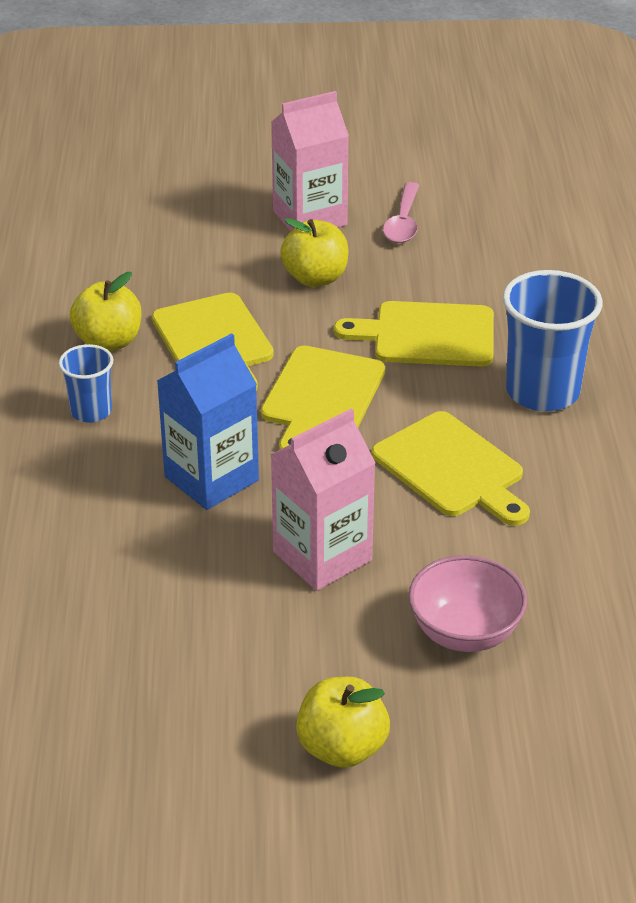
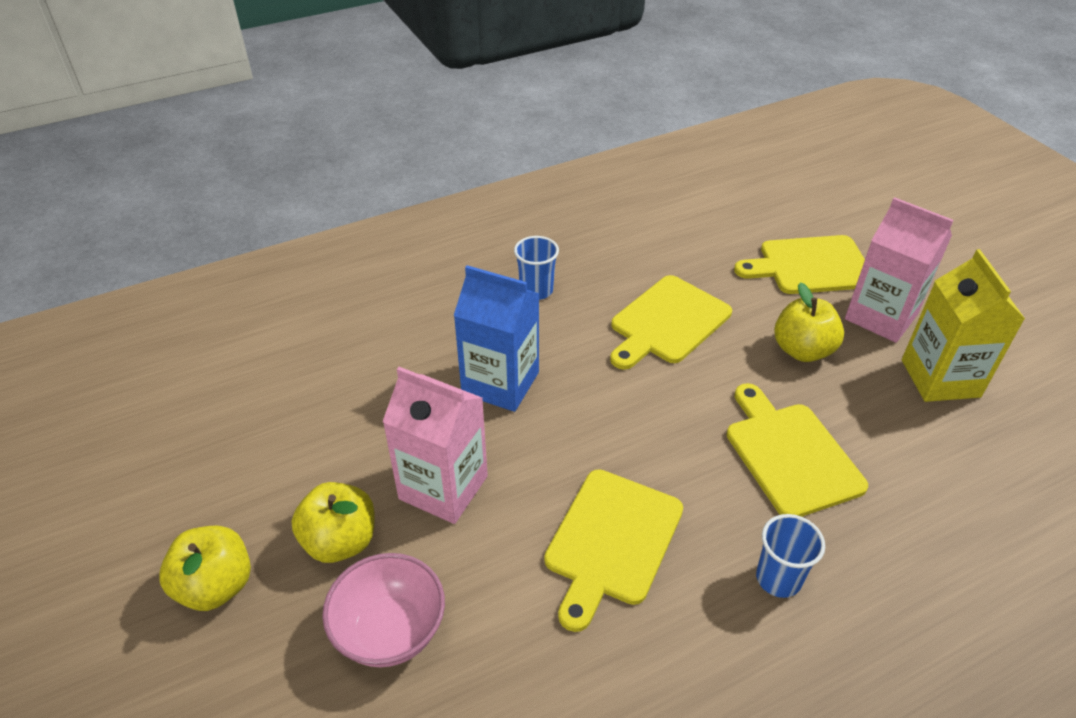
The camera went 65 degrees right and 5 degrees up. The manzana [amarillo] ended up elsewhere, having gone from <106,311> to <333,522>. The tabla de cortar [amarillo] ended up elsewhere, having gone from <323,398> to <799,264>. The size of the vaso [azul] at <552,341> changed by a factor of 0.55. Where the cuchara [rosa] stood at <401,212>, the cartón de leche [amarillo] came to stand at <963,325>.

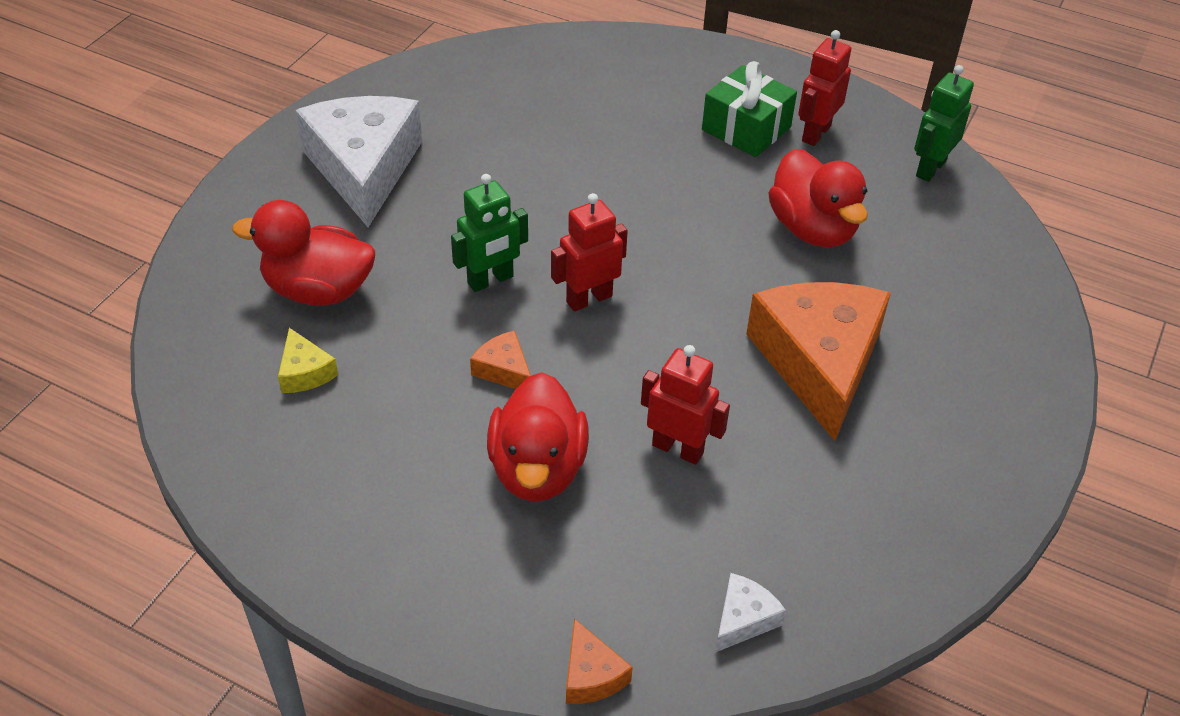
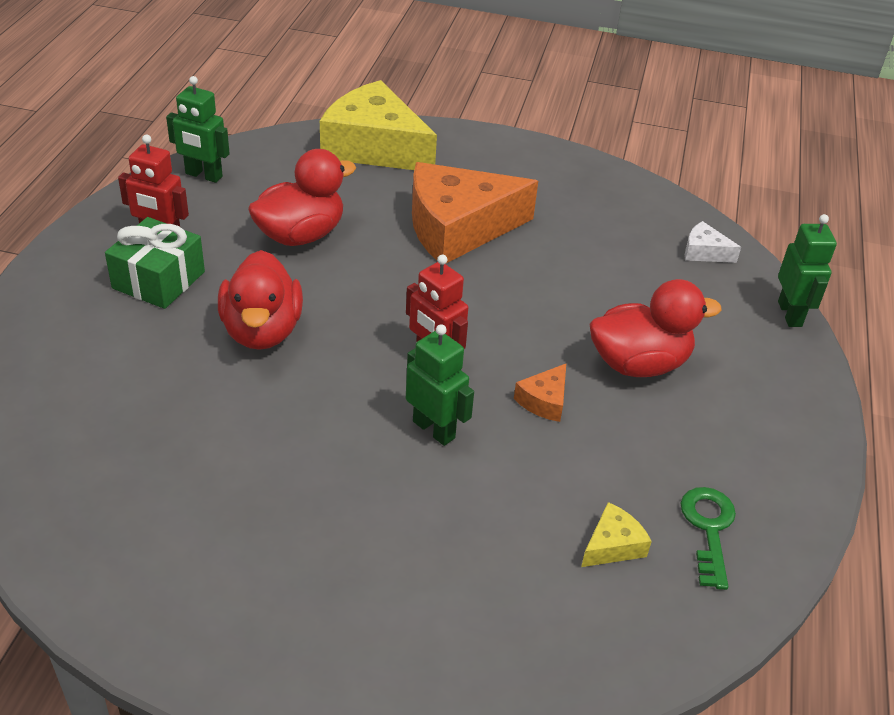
The camera went 105 degrees left and 5 degrees down. The pato [rojo] ended up elsewhere, having gone from <303,253> to <260,300>. The second view gained the queso [amarillo] at <378,125>. The second view gained the llave [verde] at <708,538>. Where the queso [naranja] stood at <599,661>, the robot [verde] came to stand at <807,270>. The second view lost the queso [blanco] at <358,161>. The second view lost the robot [rojo] at <685,405>.

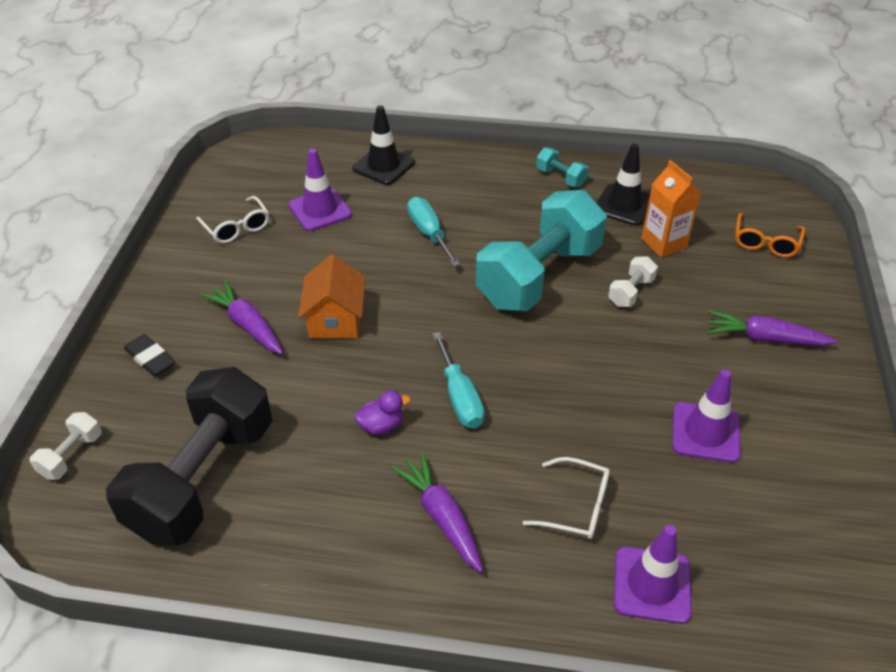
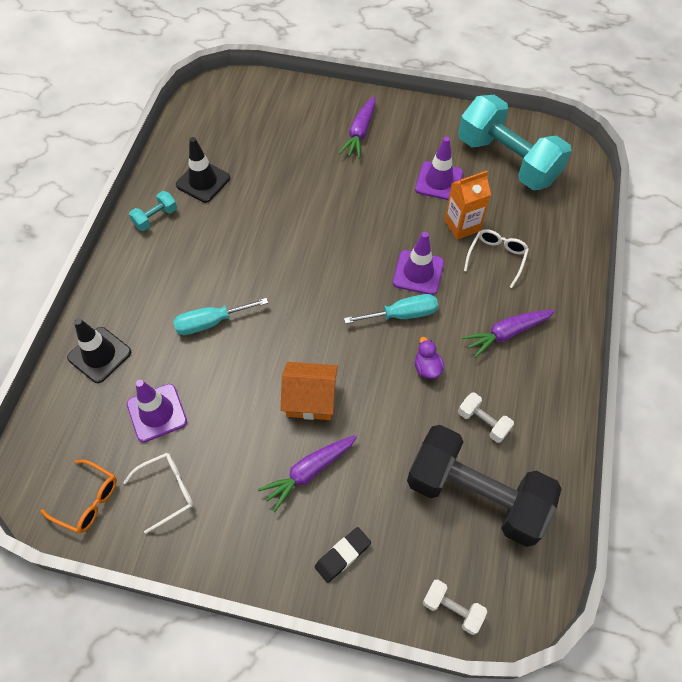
The camera went 85 degrees left and 15 degrees up. The gafas [naranja] ended up elsewhere, having gone from <770,235> to <79,496>. The cono de tráfico [morado] ended up elsewhere, having gone from <652,574> to <418,263>. The cartón de leche [naranja] ended up elsewhere, having gone from <671,208> to <468,205>. The mancuerna [turquesa] ended up elsewhere, having gone from <541,250> to <515,142>. The mancuerna [blanco] ended up elsewhere, having gone from <633,281> to <486,417>.

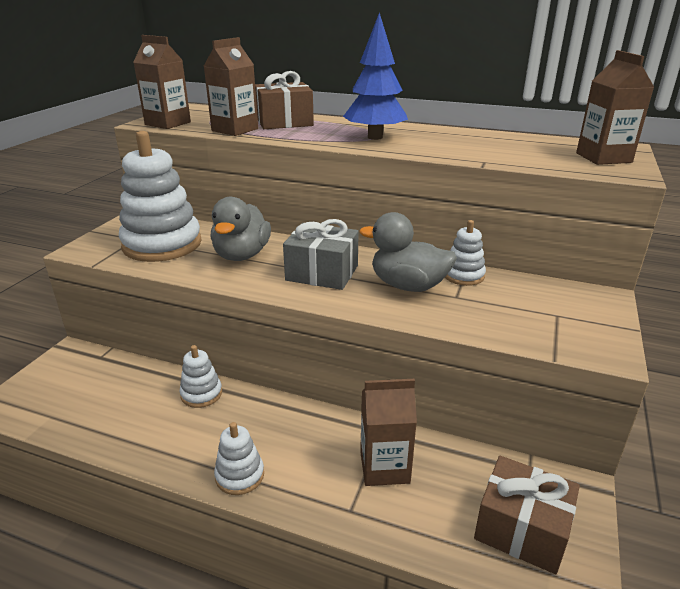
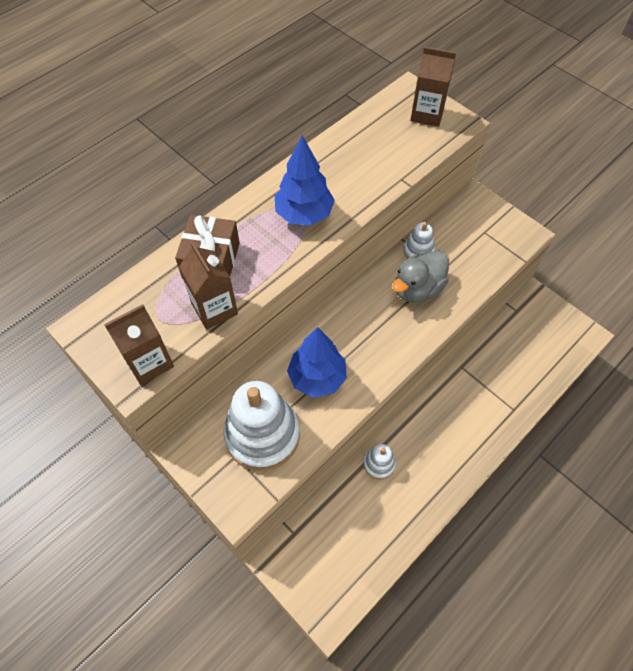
The camera went 65 degrees left and 30 degrees up. Where the pato [gris] stood at <240,229>, the árbol [azul] came to stand at <317,362>. The second view lost the juguete apilable [blanco] at <239,458>. The second view lost the regalo [gris] at <321,254>. The second view lost the cartón de leche [marrón] at <388,432>. The second view lost the regalo [marrón] at <527,515>.

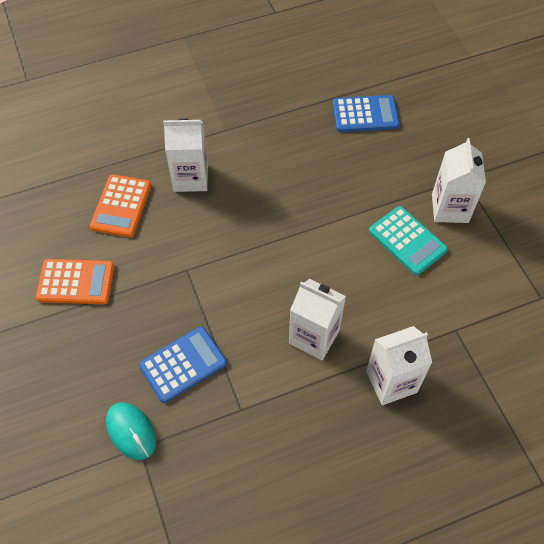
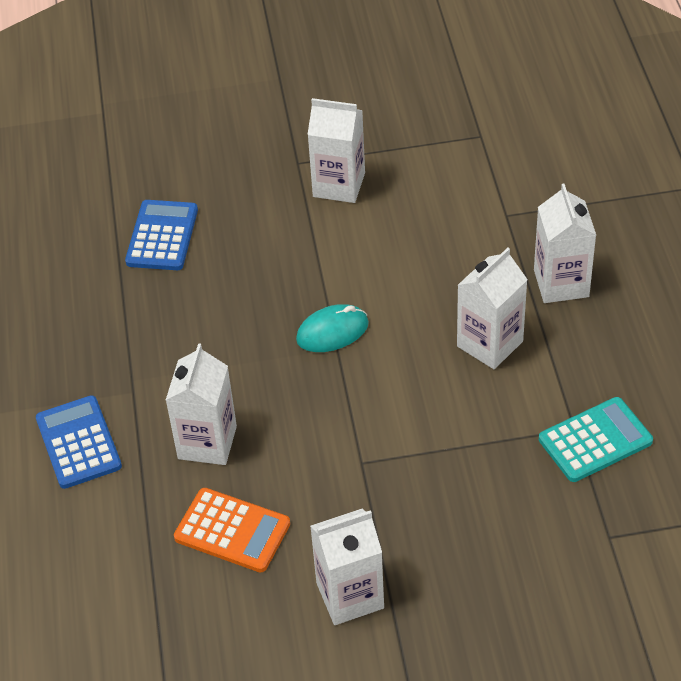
The camera went 75 degrees left and 10 degrees down. The calculadora [azul] ended up elsewhere, having gone from <183,364> to <79,442>. The ratón [turquesa] ended up elsewhere, having gone from <131,431> to <332,328>. Where the calculadora [naranja] stood at <75,281>, the cartón de leche [blanco] came to stand at <347,567>. The calculadora [turquesa] ended up elsewhere, having gone from <408,240> to <596,439>.

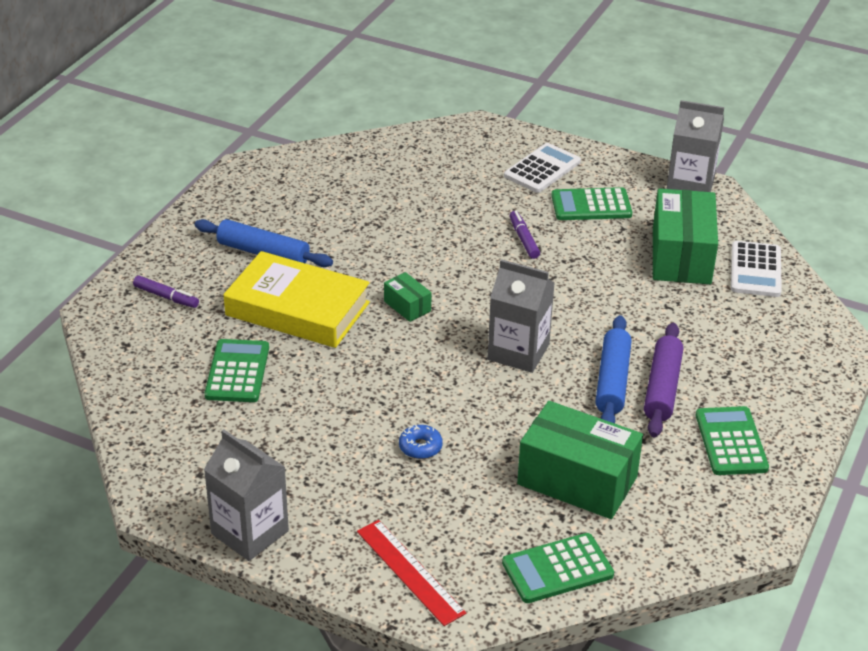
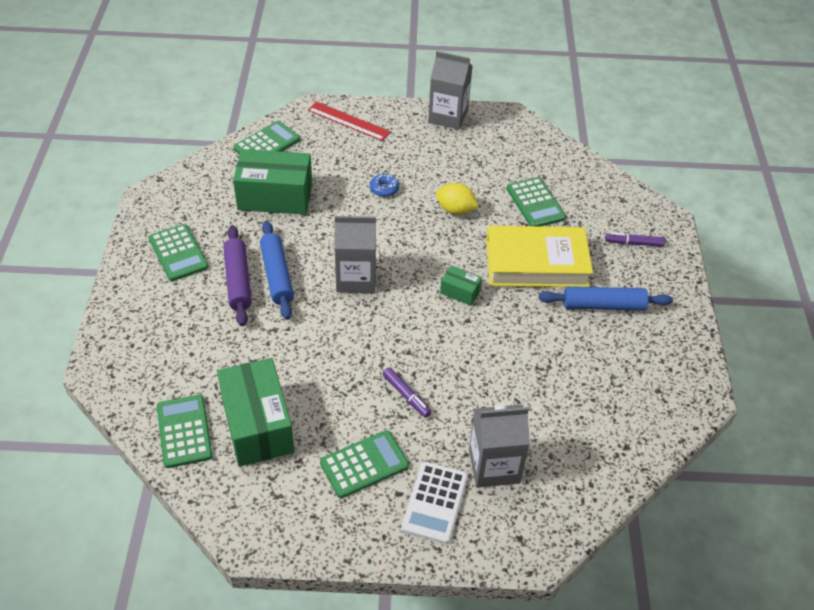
The camera went 155 degrees right and 10 degrees up. What was the calculadora [blanco] at <756,269> turned into the calculadora [verde] at <185,431>. The second view gained the limón [amarillo] at <457,199>. The cartón de leche [gris] ended up elsewhere, having gone from <695,146> to <499,446>.

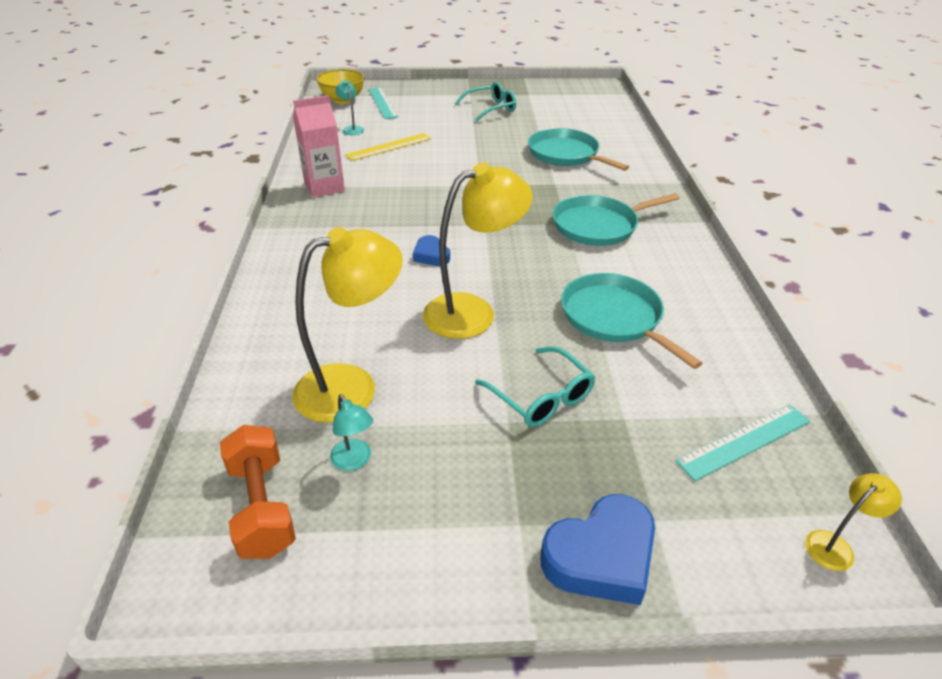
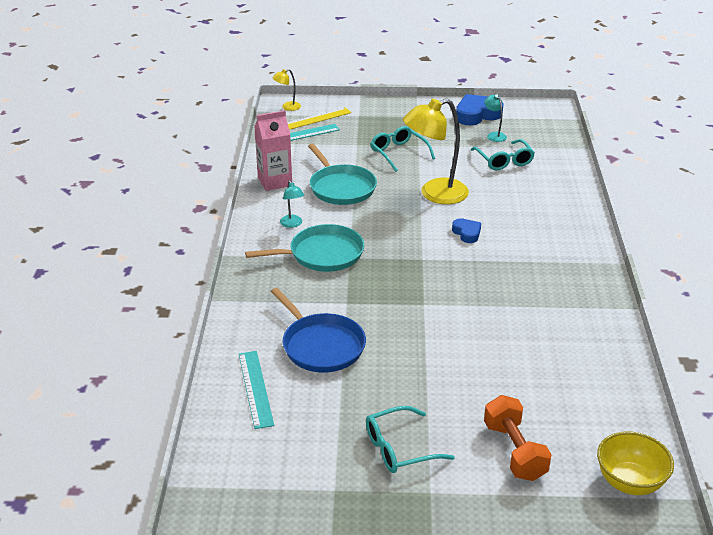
The camera went 175 degrees left and 5 degrees down. The regla [turquesa] ended up elsewhere, having gone from <383,103> to <256,390>. The cartón de leche [rosa] ended up elsewhere, having gone from <319,146> to <273,150>. What was the sartén [turquesa] at <578,149> turned into the sartén [azul] at <318,330>. The lámpara [turquesa] ended up elsewhere, having gone from <349,107> to <292,204>. The regla [amarillo] ended up elsewhere, having gone from <388,147> to <319,118>. The corazón [azul] ended up elsewhere, having gone from <597,549> to <479,109>. Where the lámpara [amarillo] stood at <347,325>, the gafas [turquesa] came to stand at <503,154>. The mancuerna [naranja] ended up elsewhere, having gone from <258,492> to <518,438>.

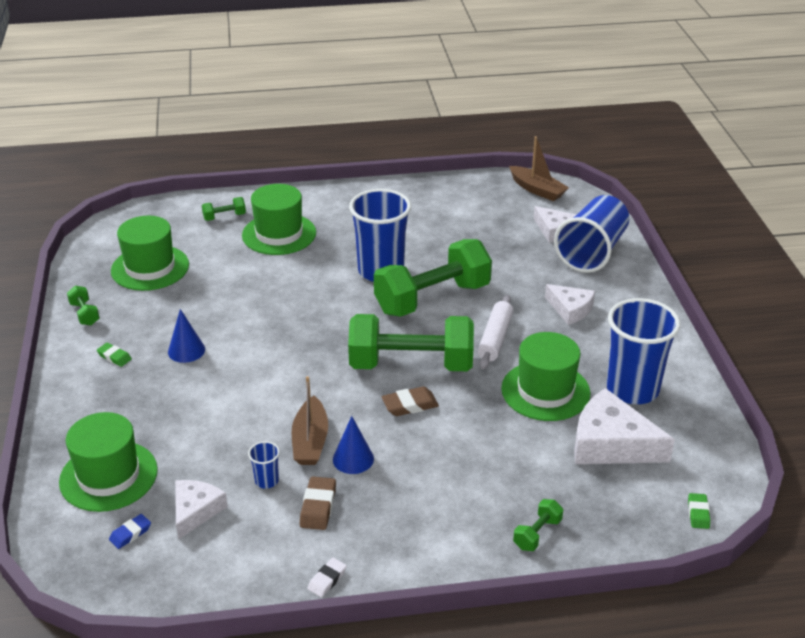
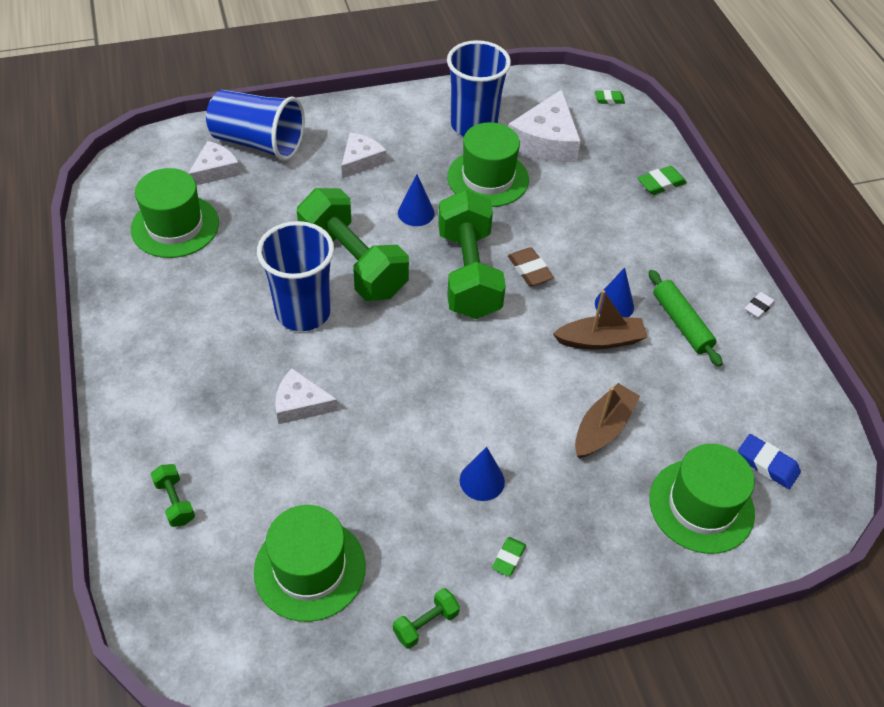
The camera went 100 degrees left and 15 degrees up. The sombrero [verde] ended up elsewhere, having gone from <279,219> to <175,213>. The queso [blanco] ended up elsewhere, having gone from <201,510> to <306,396>. Where the rodillo [blanco] stood at <495,332>, the cono [azul] came to stand at <416,200>. The barco [marrón] ended up elsewhere, having gone from <539,168> to <607,421>. Where the mancuerna [verde] stood at <538,525>, the goma de borrar [verde] came to stand at <662,180>. Where the goma de borrar [marrón] stood at <318,503>, the rodillo [verde] came to stand at <686,318>. The size of the goma de borrar [azul] at <130,531> changed by a factor of 1.51. The goma de borrar [blanco] at <327,577> ended up facing another way, 75 degrees counterclockwise from before. The second view lost the vaso [azul] at <264,465>.

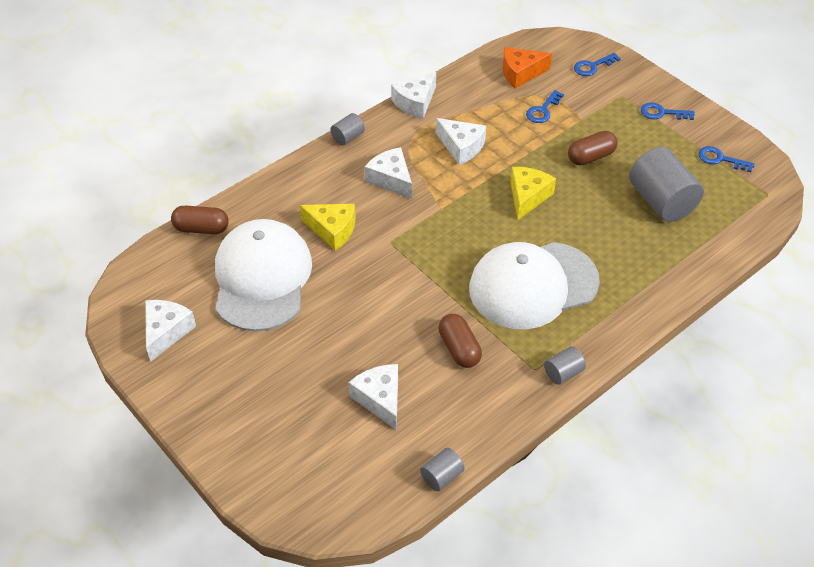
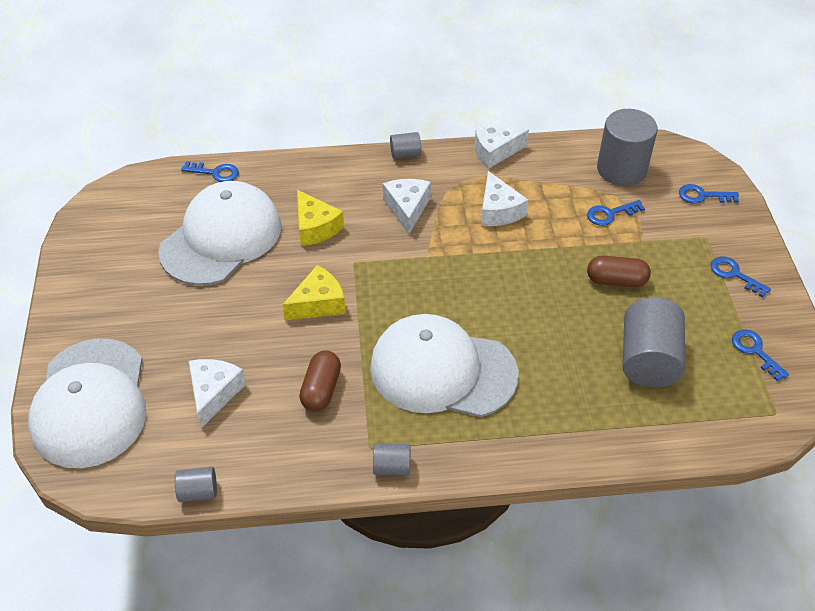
The camera went 35 degrees right and 0 degrees up. The second view gained the gorra [blanco] at <87,403>. Where the cápsula [marrón] stood at <200,220>, the llave [azul] came to stand at <210,171>. The queso [amarillo] ended up elsewhere, having gone from <533,193> to <314,292>. Where the queso [naranja] stood at <527,68>, the cilindro [gris] came to stand at <627,147>. The second view lost the queso [blanco] at <170,331>.

